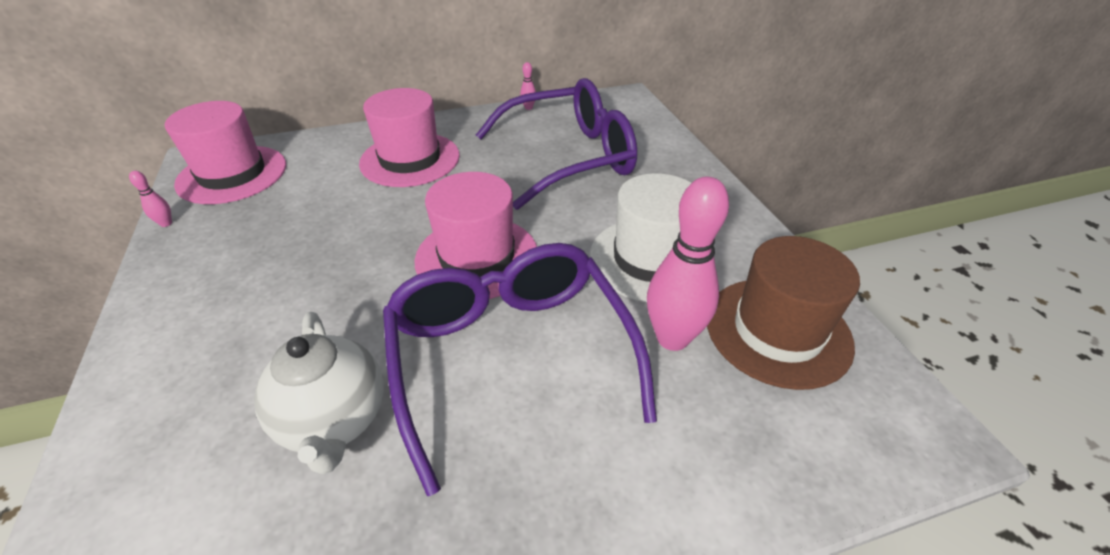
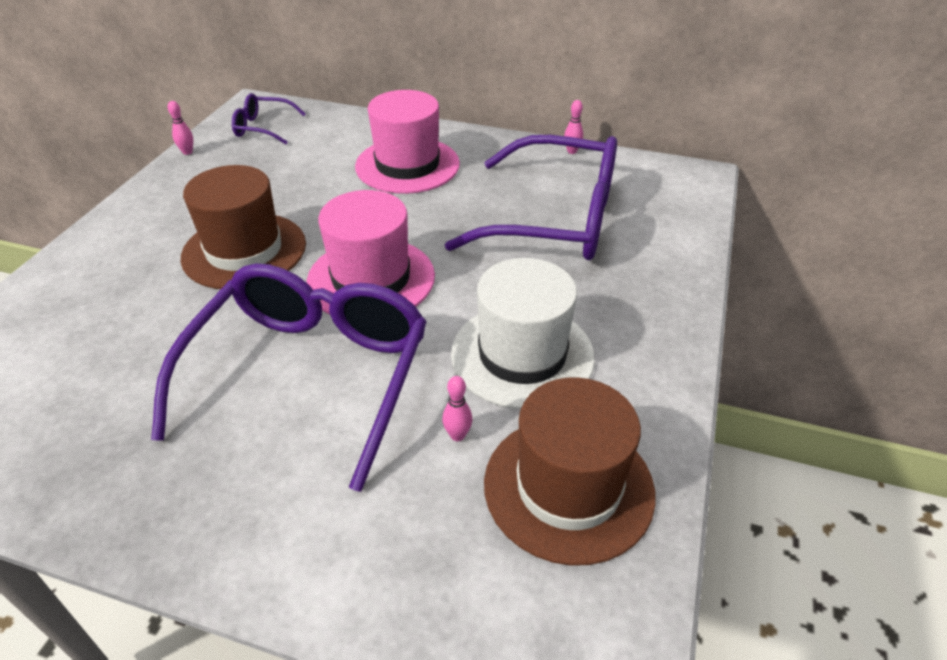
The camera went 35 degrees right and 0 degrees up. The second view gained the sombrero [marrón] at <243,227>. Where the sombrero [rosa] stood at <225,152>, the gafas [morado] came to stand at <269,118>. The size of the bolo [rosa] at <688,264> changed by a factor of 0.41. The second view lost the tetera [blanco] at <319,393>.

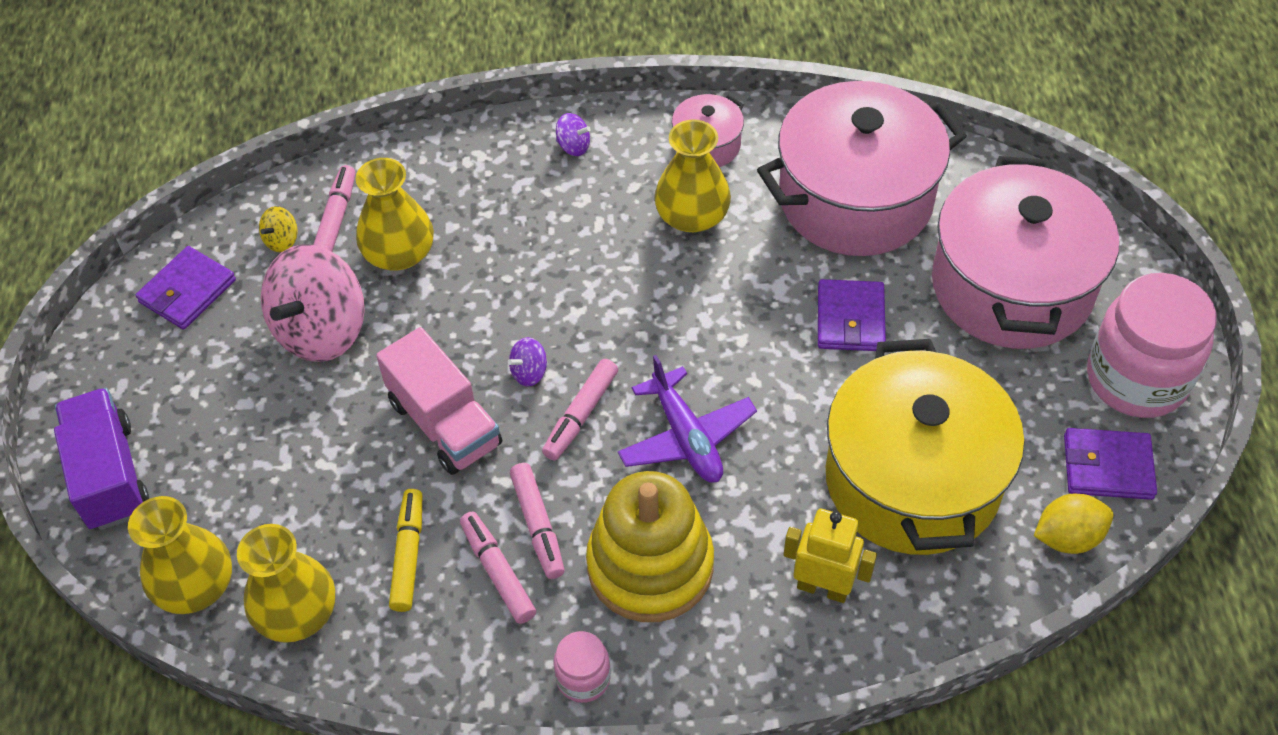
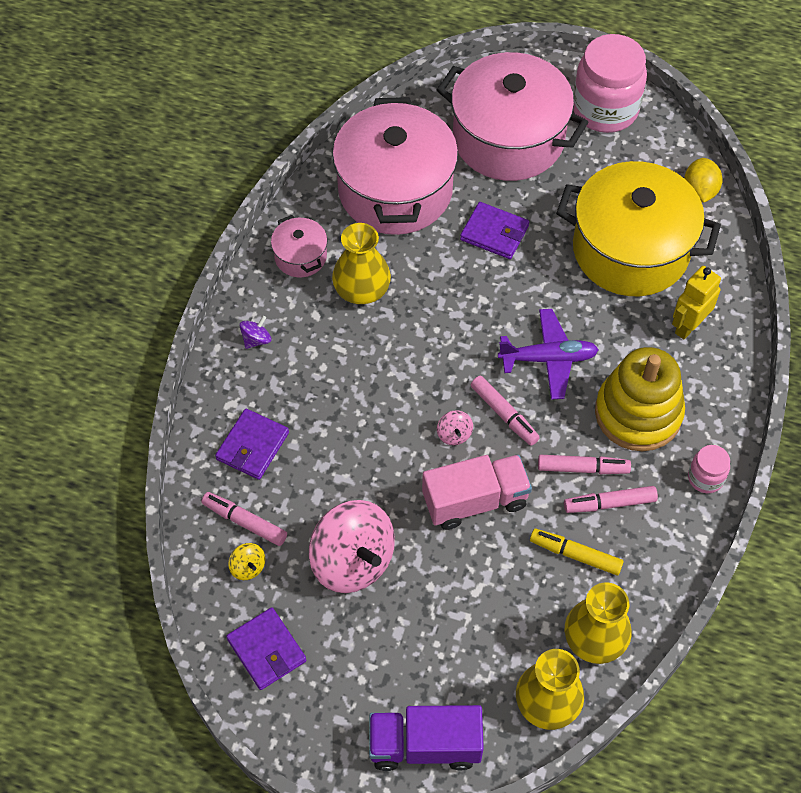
The camera went 70 degrees left and 5 degrees up. The cartera [morado] ended up elsewhere, having gone from <1110,464> to <252,444>. What was the peonza [morado] at <527,361> turned into the peonza [rosa] at <455,427>. The second view lost the florero [amarillo] at <395,214>.

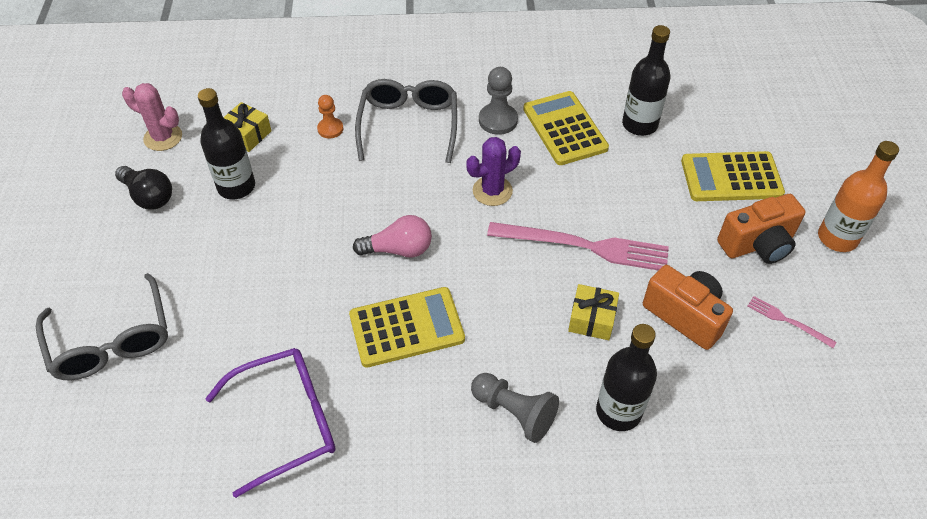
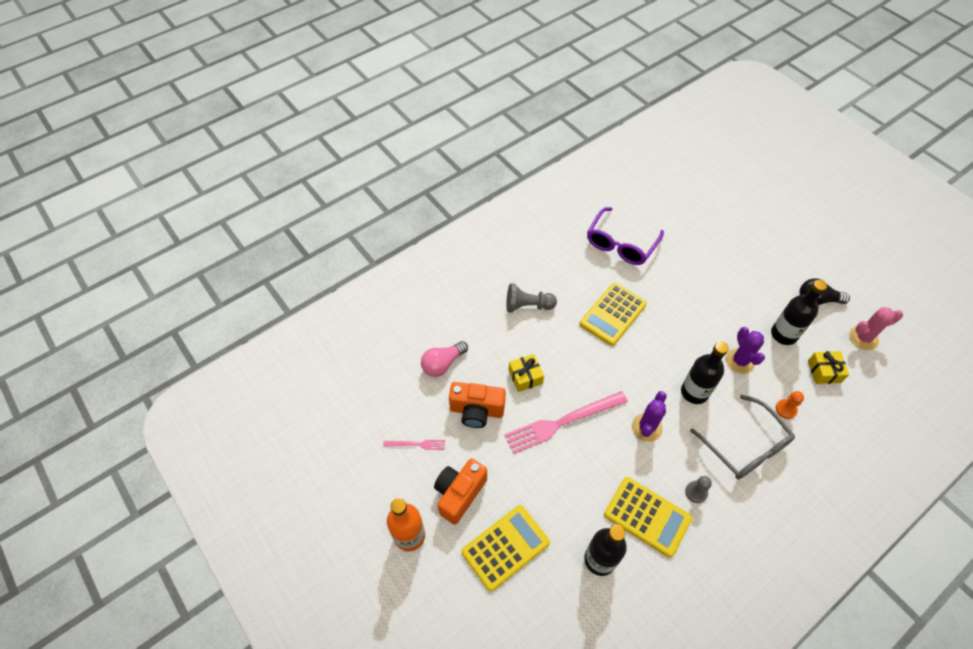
The camera went 145 degrees right and 5 degrees up. The bombilla [rosa] ended up elsewhere, having gone from <392,236> to <444,359>. The botella [negro] ended up elsewhere, having gone from <626,377> to <705,372>. The size of the peón [gris] at <498,101> changed by a factor of 0.65. The second view gained the cactus [morado] at <745,350>. The second view lost the gafas [gris] at <102,326>.

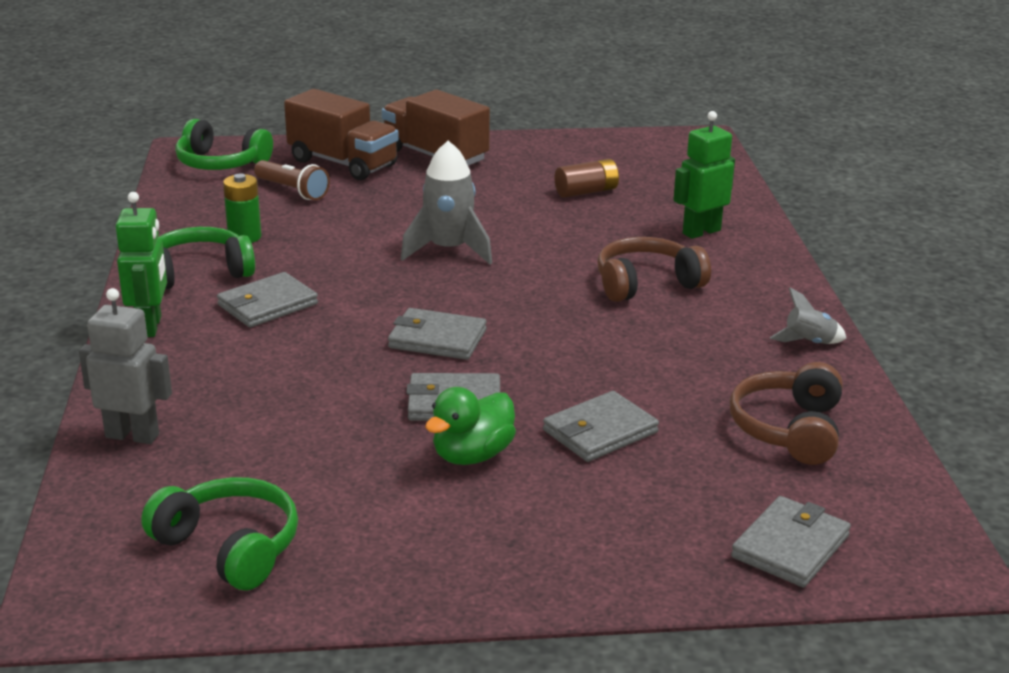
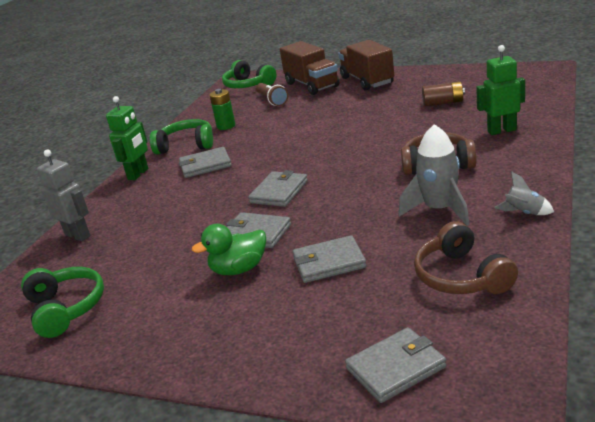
The camera went 30 degrees right and 0 degrees up. The cartera [gris] at <437,334> ended up facing another way, 75 degrees clockwise from before. The cohete [gris] ended up elsewhere, having gone from <446,202> to <434,175>. The auriculares [marrón] at <786,413> ended up facing another way, 60 degrees counterclockwise from before.

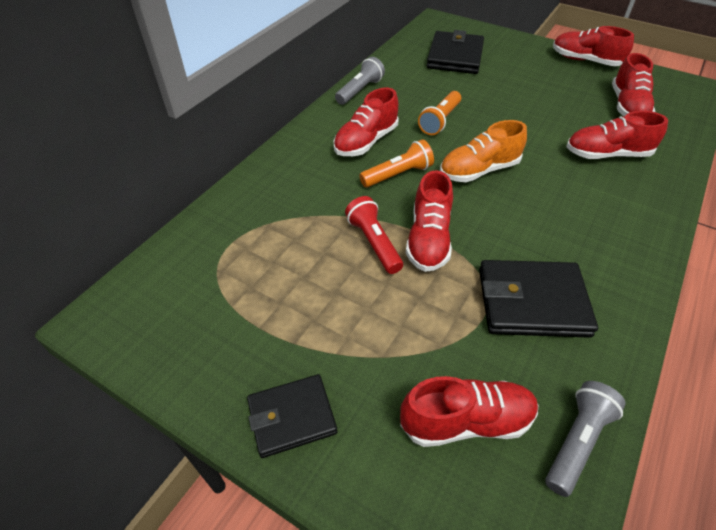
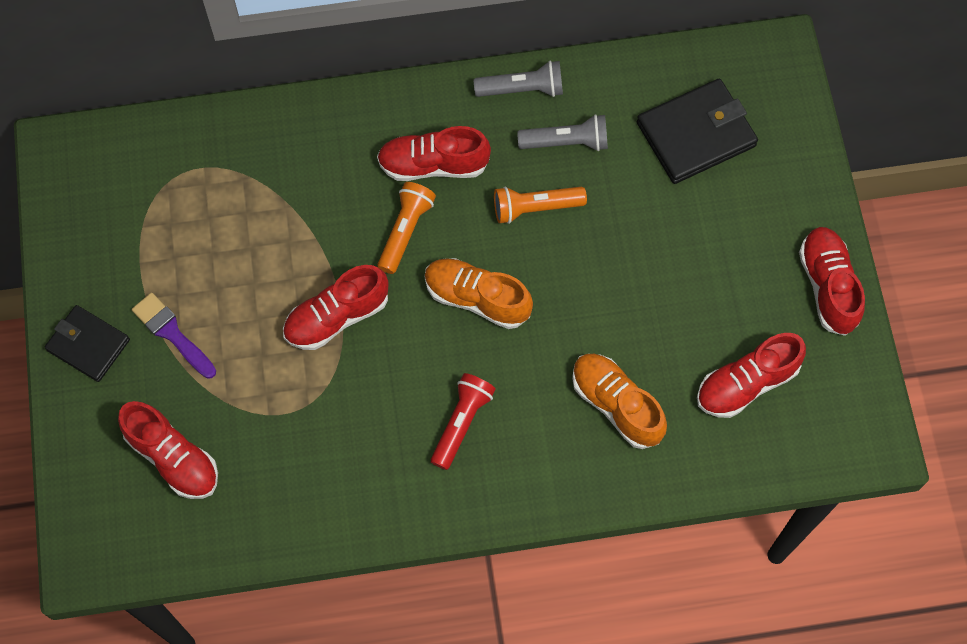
The camera went 50 degrees right and 20 degrees up. The second view gained the pincel [morado] at <174,335>. The lámpara de mano [naranja] at <396,163> ended up facing another way, 90 degrees counterclockwise from before. The lámpara de mano [rojo] ended up elsewhere, having gone from <374,235> to <463,421>. The lámpara de mano [gris] ended up elsewhere, having gone from <585,439> to <562,132>. What was the zapato [rojo] at <617,135> turned into the zapato [naranja] at <619,401>. The second view lost the cartera [negro] at <538,299>.

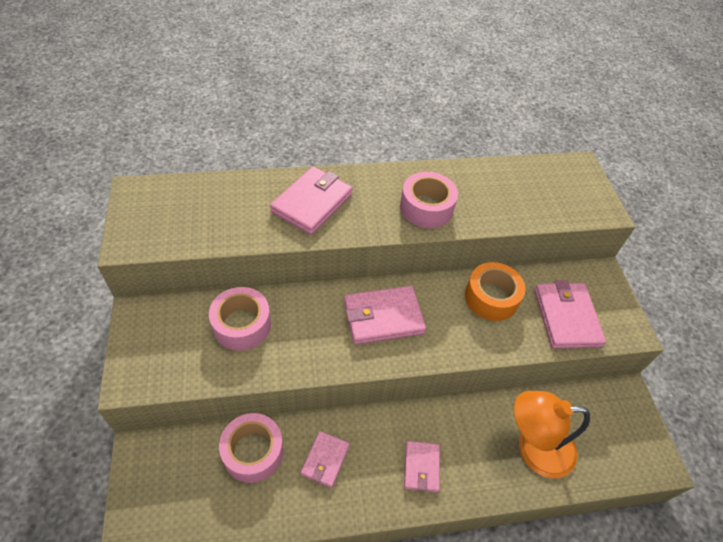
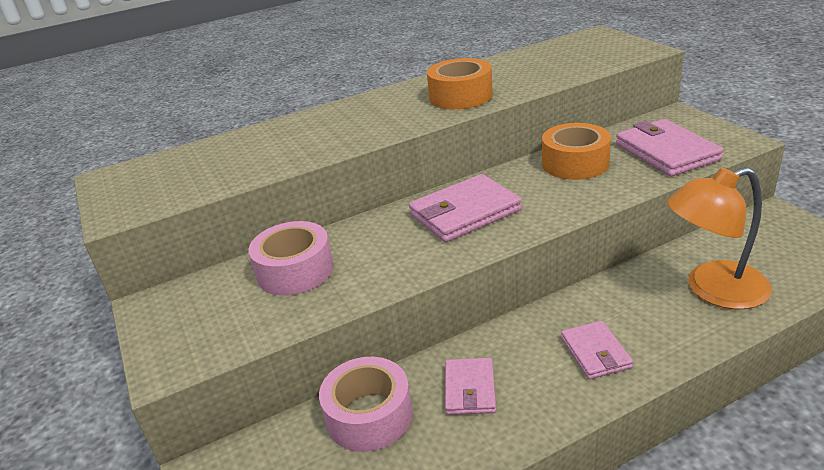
The camera went 10 degrees left and 20 degrees down. What was the cinta adhesiva [rosa] at <429,200> turned into the cinta adhesiva [naranja] at <460,84>. The second view lost the cartera [rosa] at <311,201>.

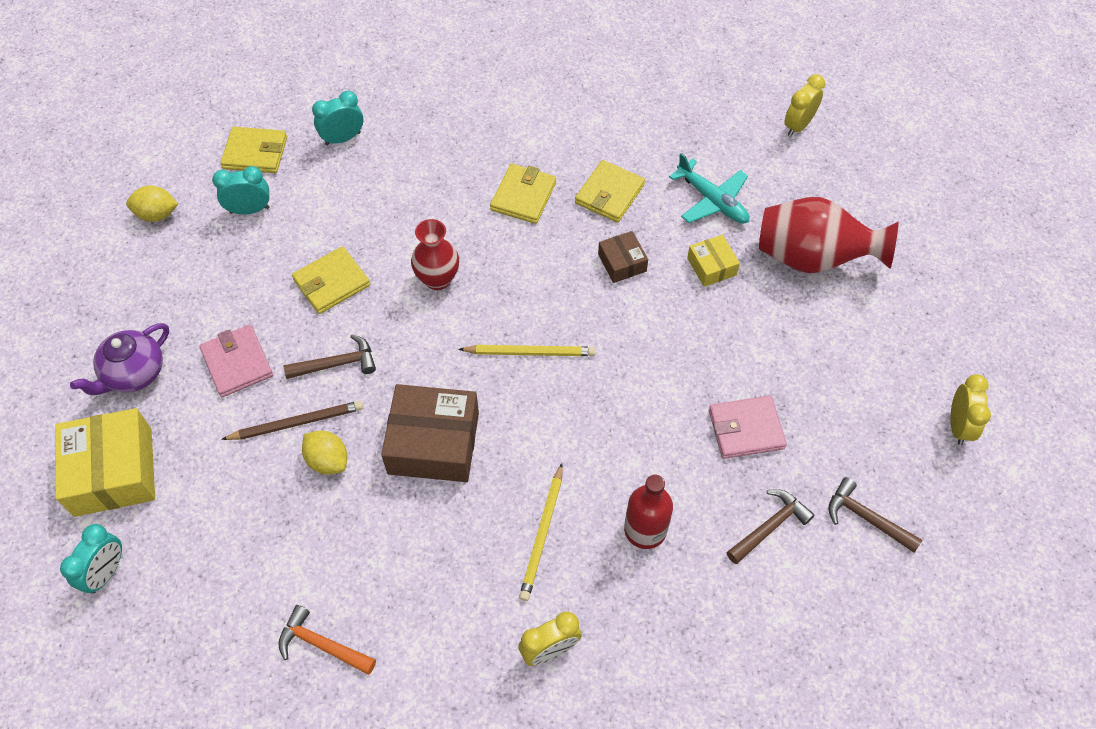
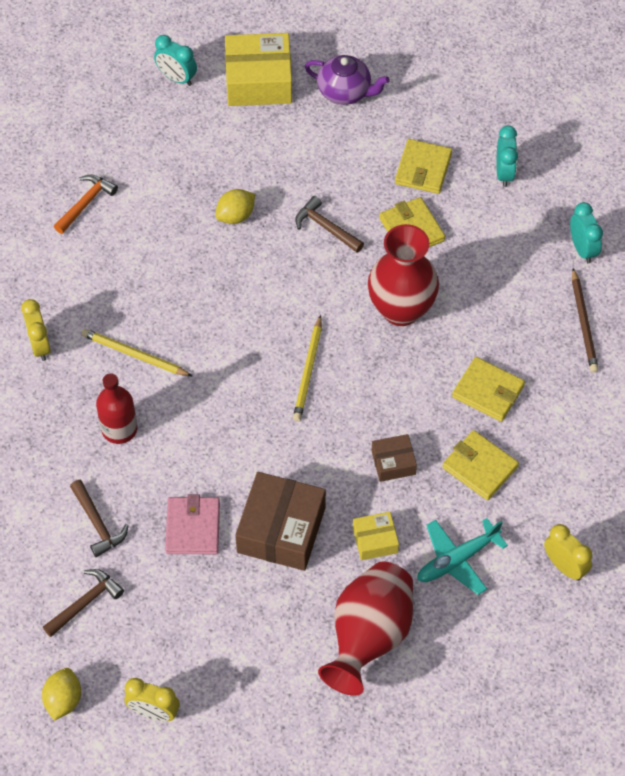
The camera went 100 degrees right and 0 degrees up. The limón [amarillo] ended up elsewhere, having gone from <152,203> to <61,694>. The caja [marrón] ended up elsewhere, having gone from <430,433> to <280,521>. The martillo [marrón] at <330,356> ended up facing another way, 135 degrees clockwise from before. The tetera [morado] at <119,359> ended up facing another way, 150 degrees clockwise from before. The size of the florero [rojo] at <435,254> changed by a factor of 1.60. The cartera [amarillo] ended up elsewhere, having gone from <253,150> to <423,166>. The despertador [amarillo] ended up elsewhere, having gone from <804,105> to <568,552>. The lápiz [marrón] ended up elsewhere, having gone from <292,420> to <585,320>. The second view lost the cartera [rosa] at <236,361>.

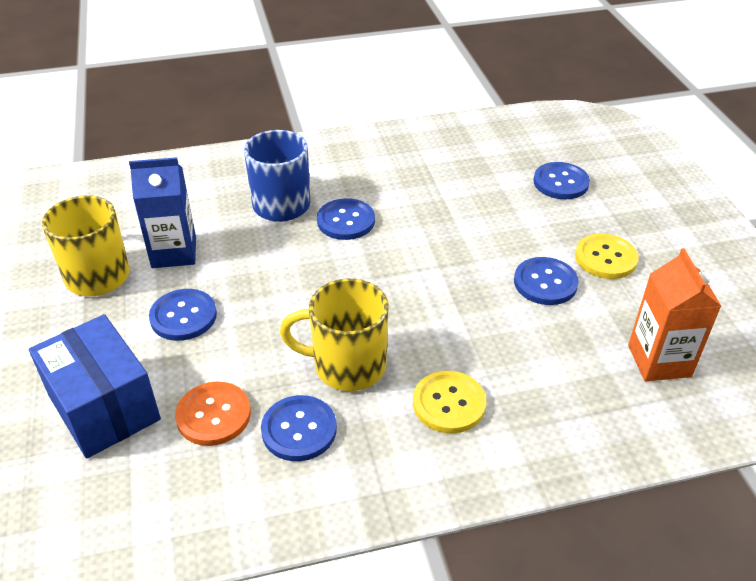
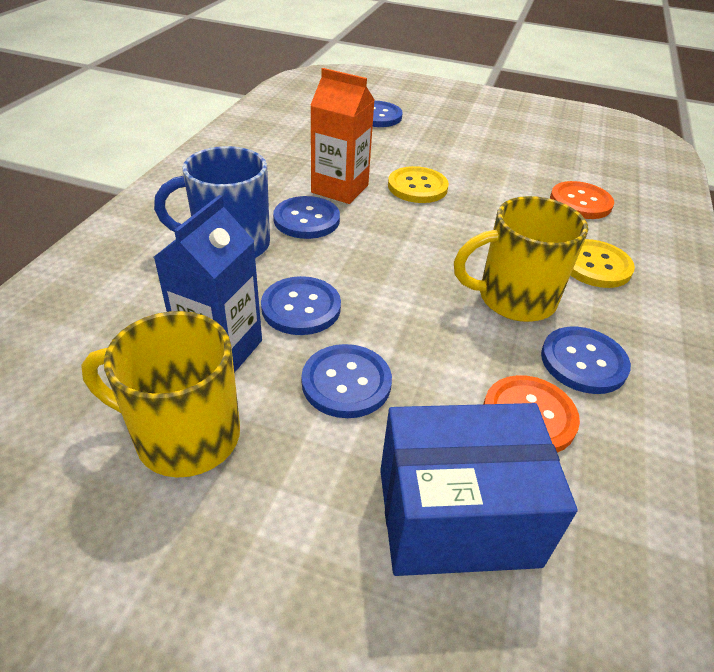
The camera went 60 degrees left and 0 degrees up. The botón [azul] ended up elsewhere, having gone from <546,281> to <301,305>. The cartón de leche [naranja] ended up elsewhere, having gone from <674,314> to <342,136>. The botón [amarillo] ended up elsewhere, having gone from <607,256> to <418,184>. The taza [amarillo] at <334,335> ended up facing another way, 45 degrees clockwise from before. The second view gained the botón [naranja] at <582,200>.

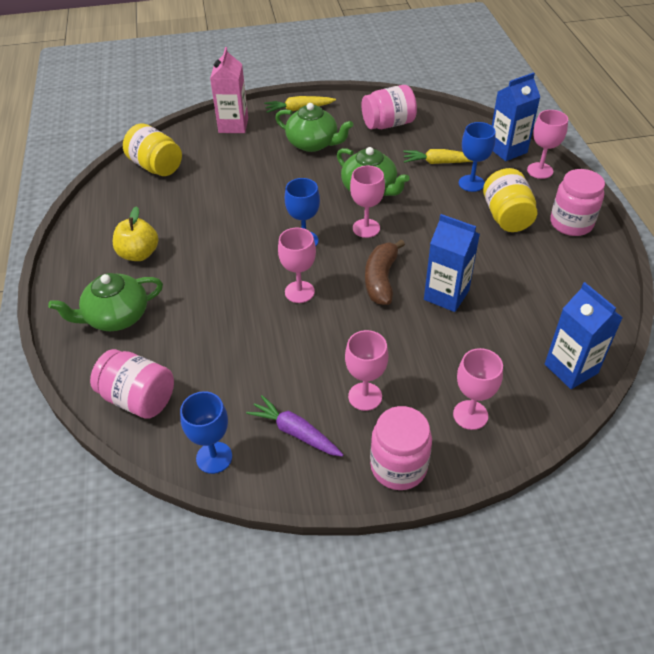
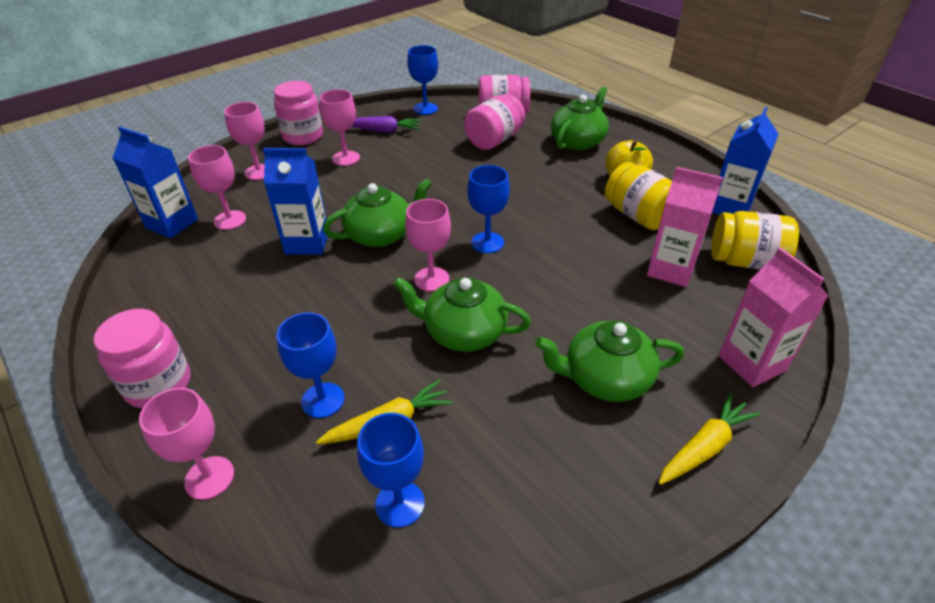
The camera went 150 degrees right and 5 degrees down. The copa [rosa] ended up elsewhere, having gone from <297,265> to <217,187>. Where the plátano [marrón] stood at <385,272>, the tetera [verde] came to stand at <377,213>. The second view gained the copa [azul] at <391,470>. The tarro [rosa] ended up elsewhere, having gone from <389,107> to <494,122>. The tarro [amarillo] ended up elsewhere, having gone from <510,200> to <638,196>. The second view gained the cartón de leche [rosa] at <685,227>. The cartón de leche [azul] ended up elsewhere, having gone from <516,116> to <745,161>.

